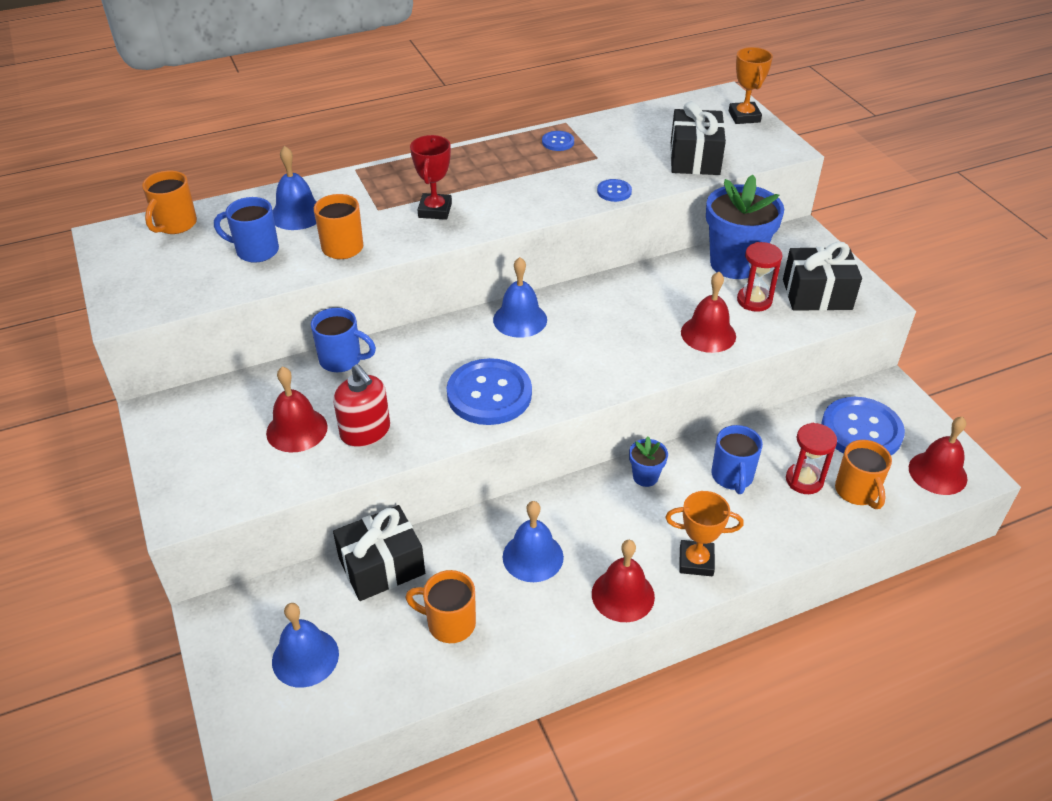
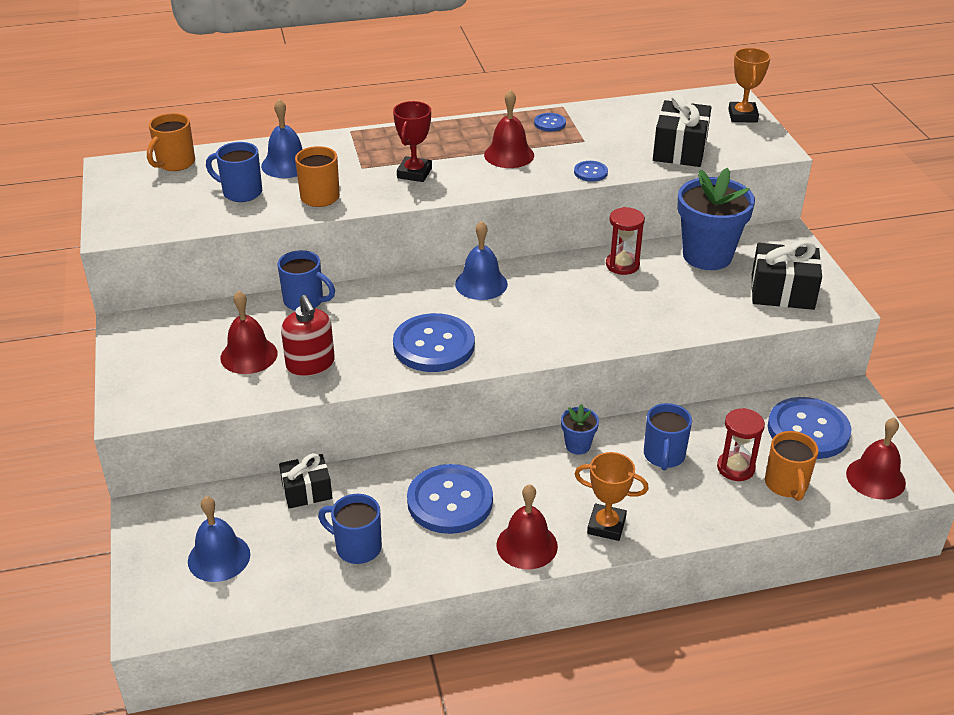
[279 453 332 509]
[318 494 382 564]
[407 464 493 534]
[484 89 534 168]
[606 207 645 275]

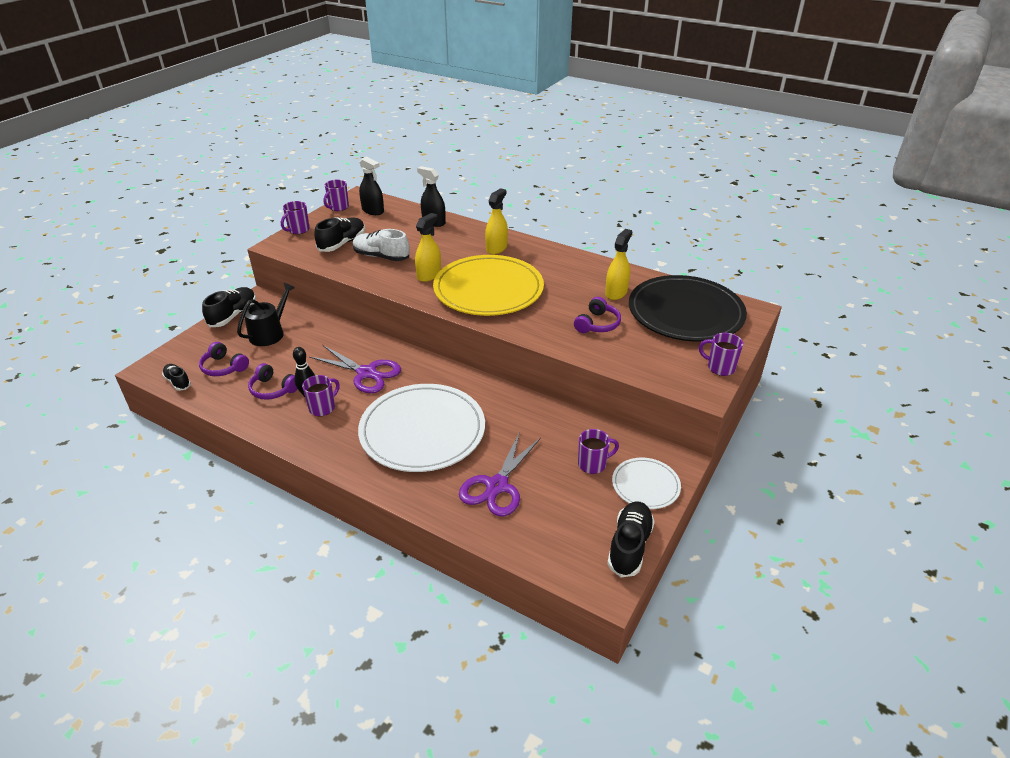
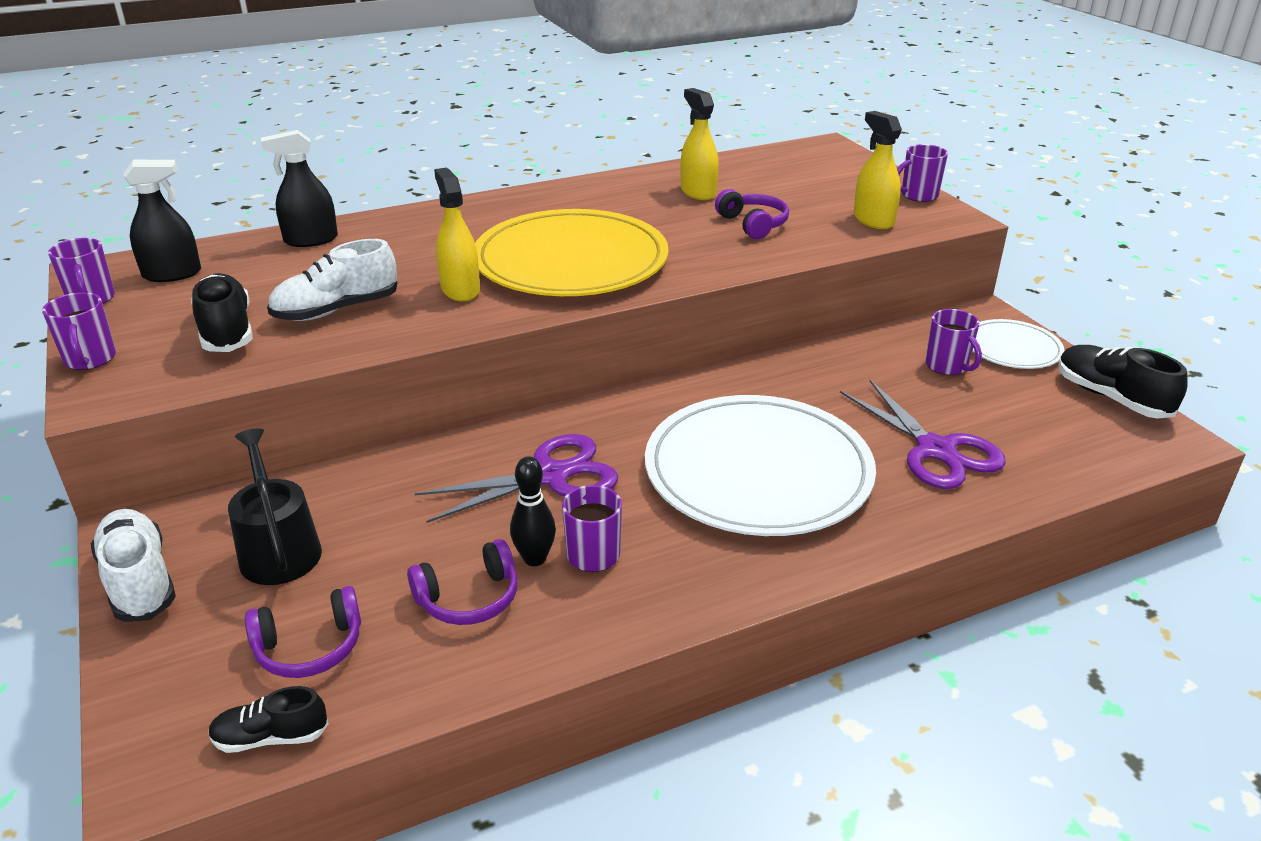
[91 509 176 622]
[854 111 902 229]
[925 309 982 375]
[629 275 747 342] (first image)

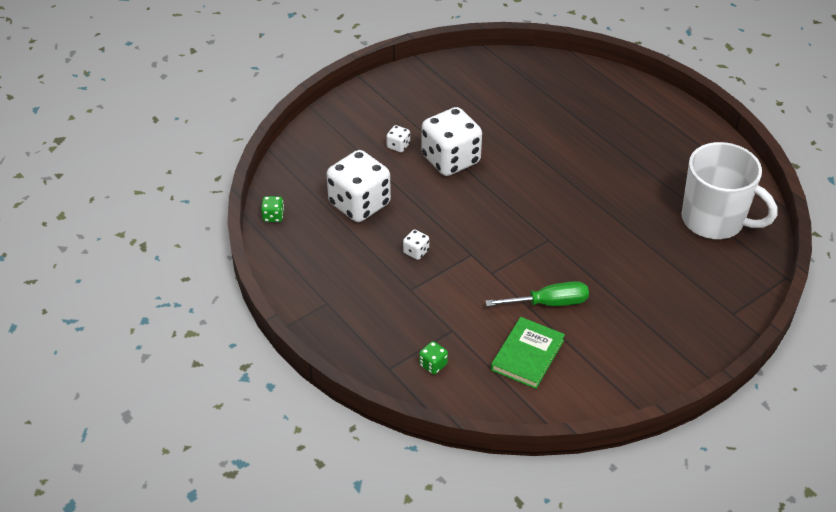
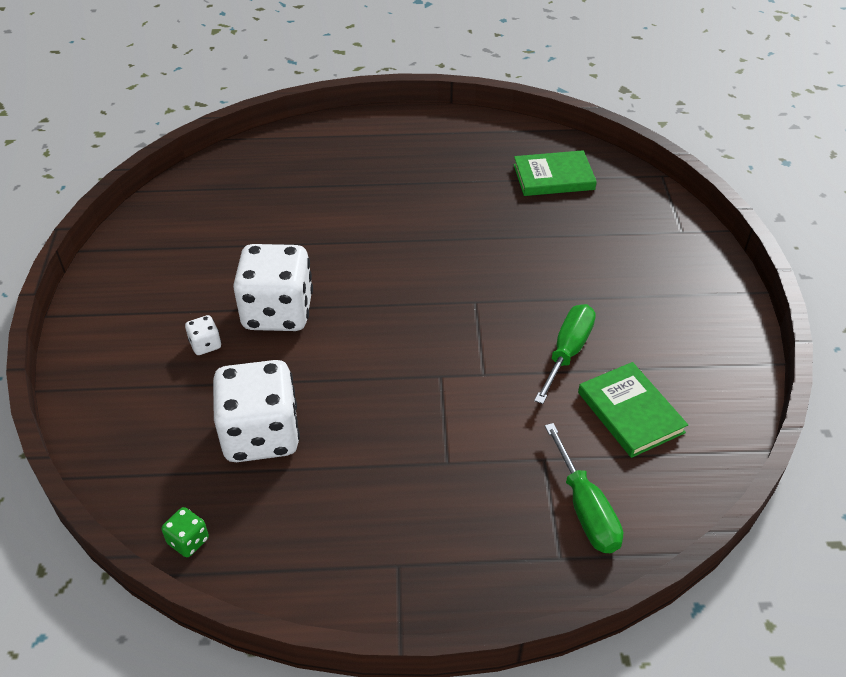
[513 150 597 196]
[545 423 623 553]
[403 229 429 260] (first image)

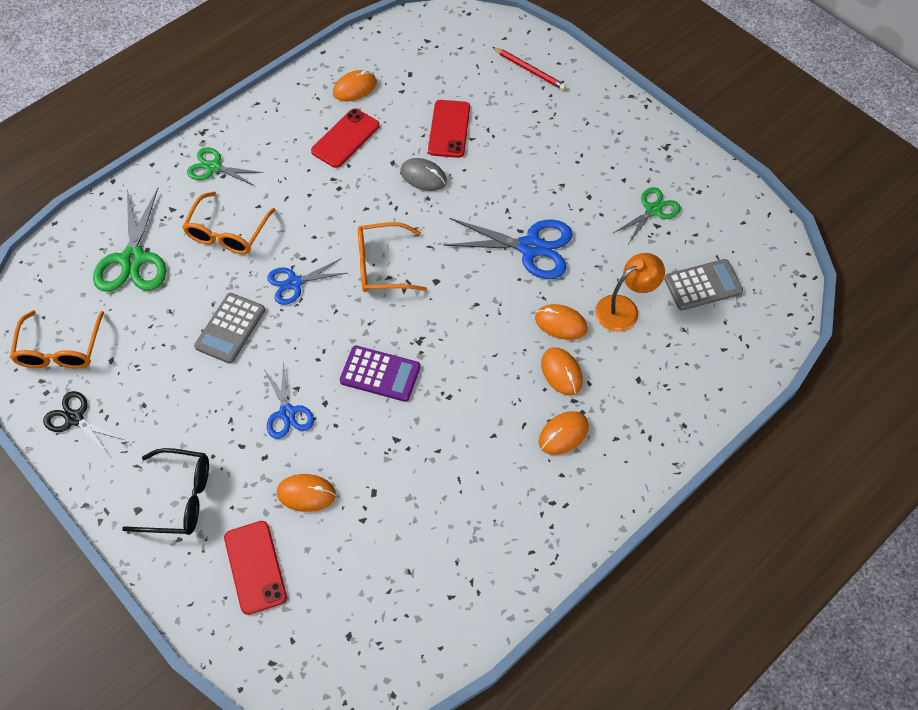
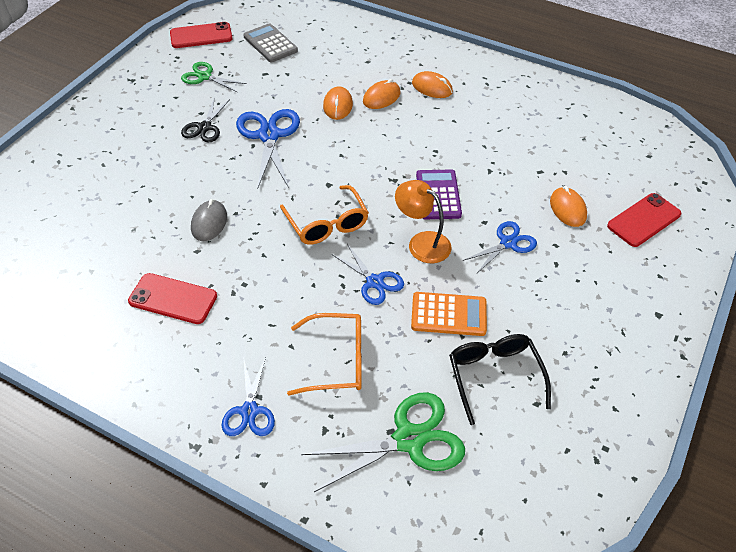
[170 22 233 48]
[181 96 230 142]
[222 357 275 436]
[395 180 452 263]
[411 292 487 336]
[449 334 551 425]
[10 310 104 369] (first image)
[333 70 377 102] (first image)
[492 47 566 90] (first image)

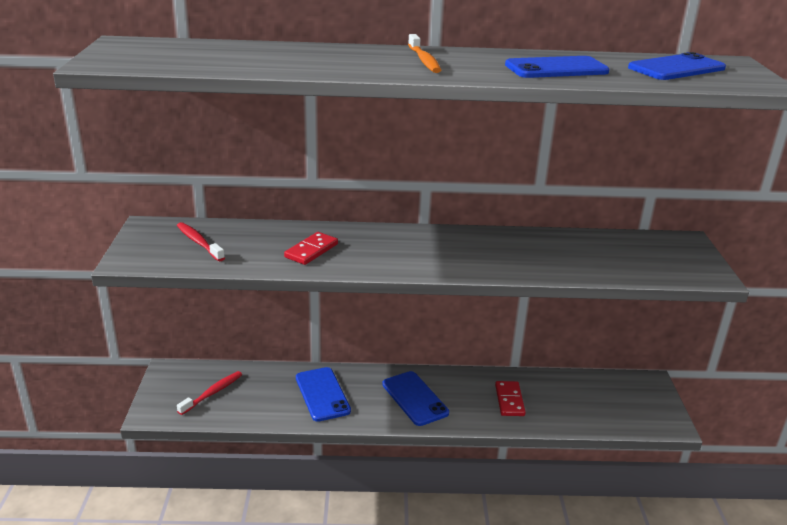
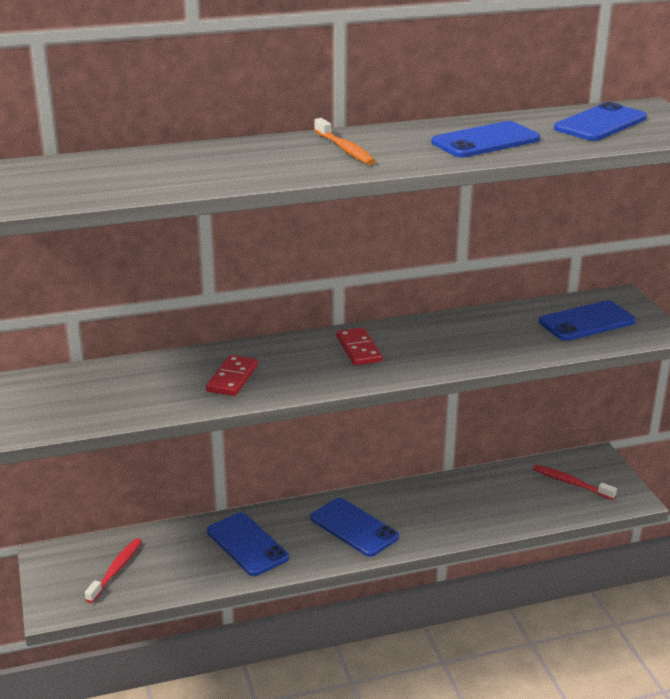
[336 327 382 366]
[533 465 617 500]
[539 300 636 341]

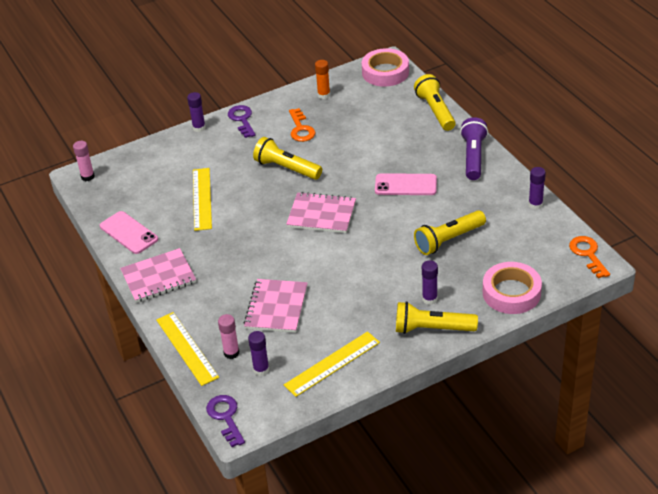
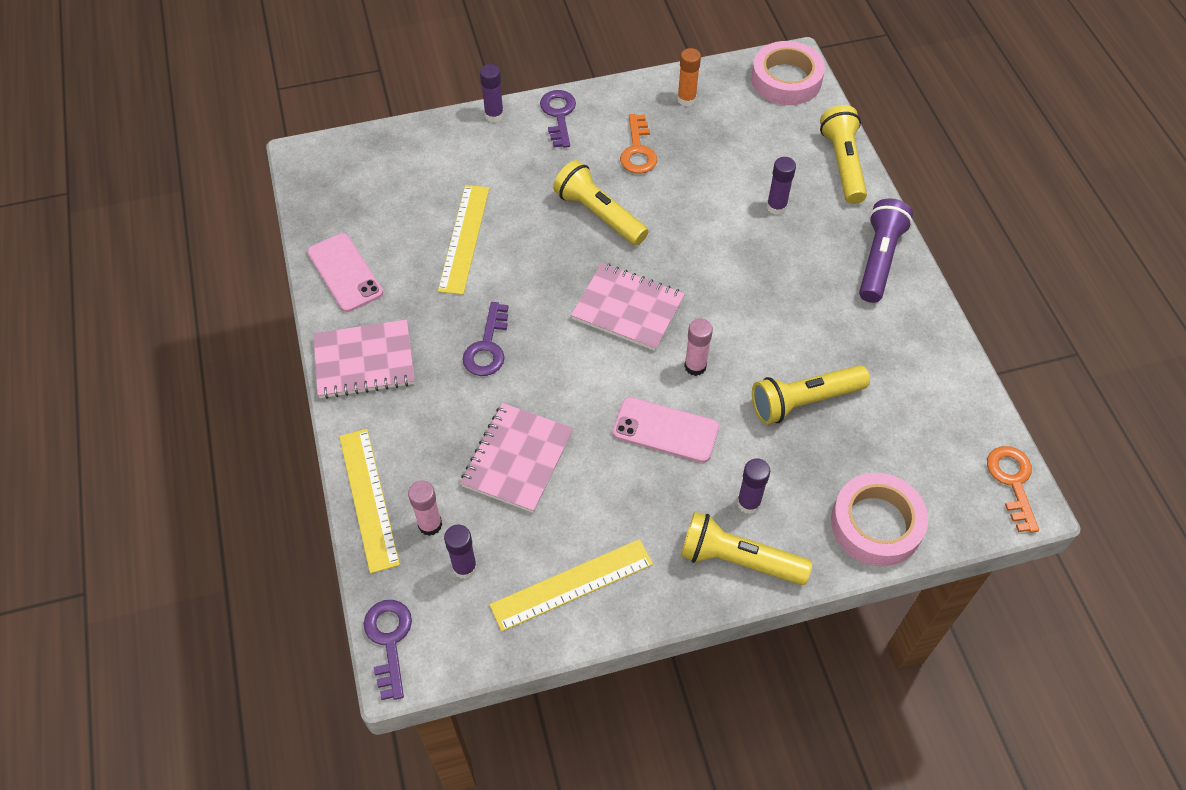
[462 302 508 376]
[613 397 719 463]
[684 319 713 376]
[767 157 796 215]

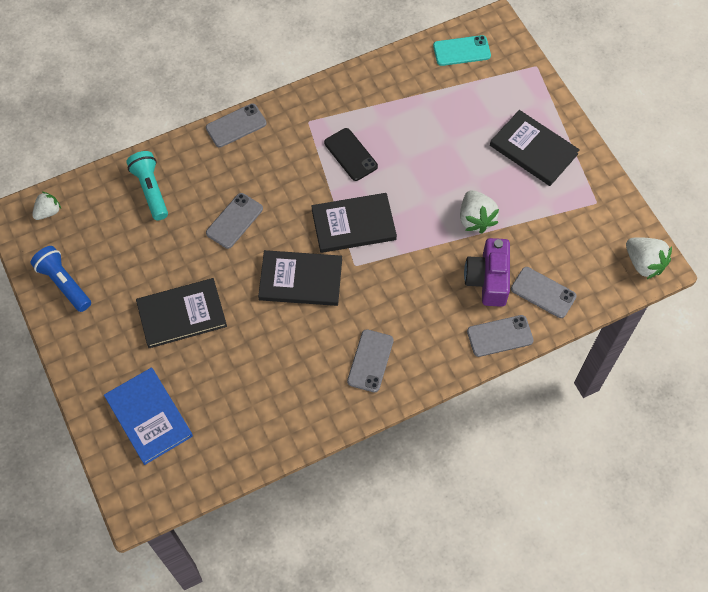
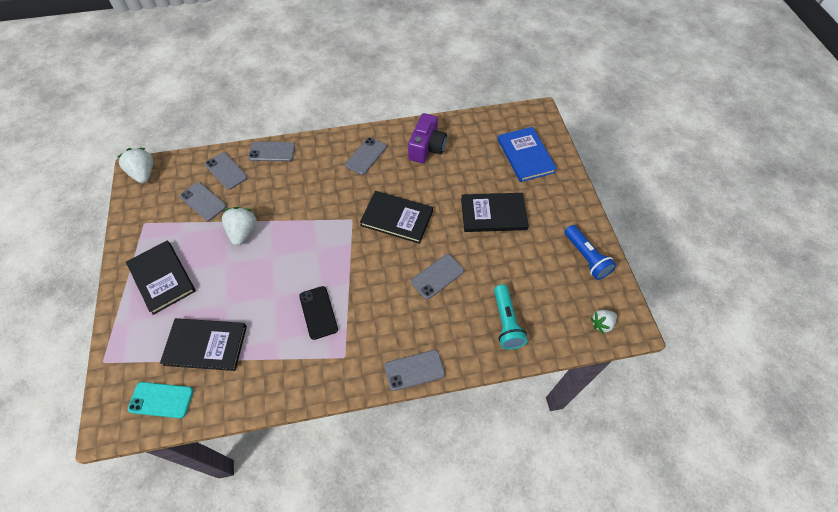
[160 318 247 371]
[180 182 227 221]
[408 113 447 163]

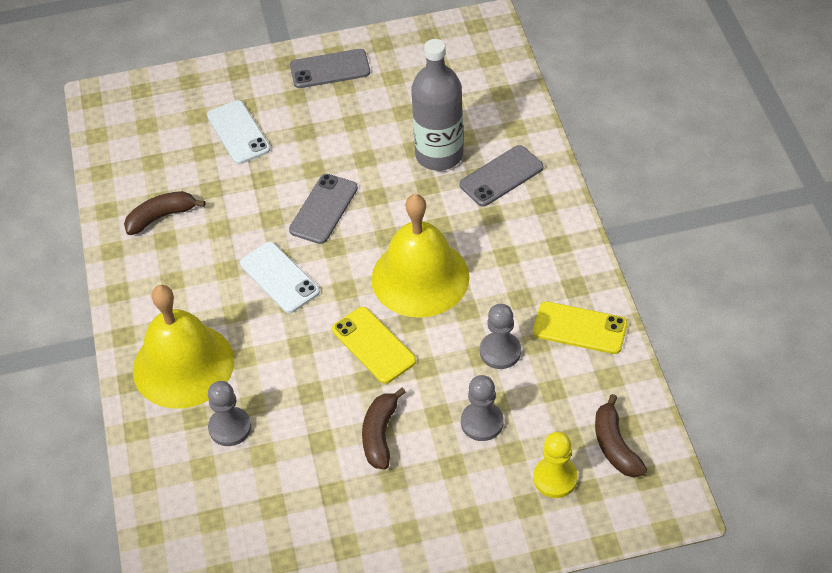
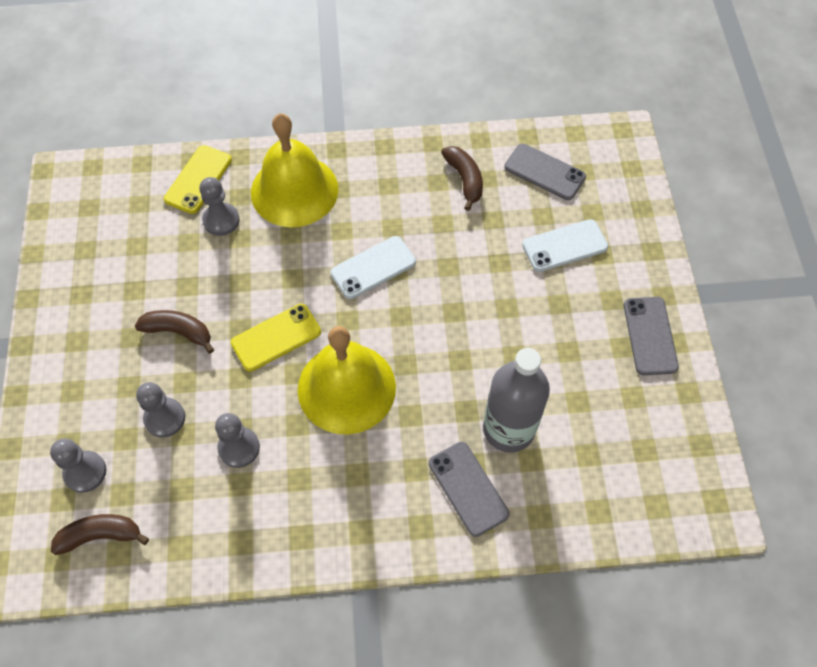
[50 439 106 493]
[164 145 232 214]
[504 143 586 200]

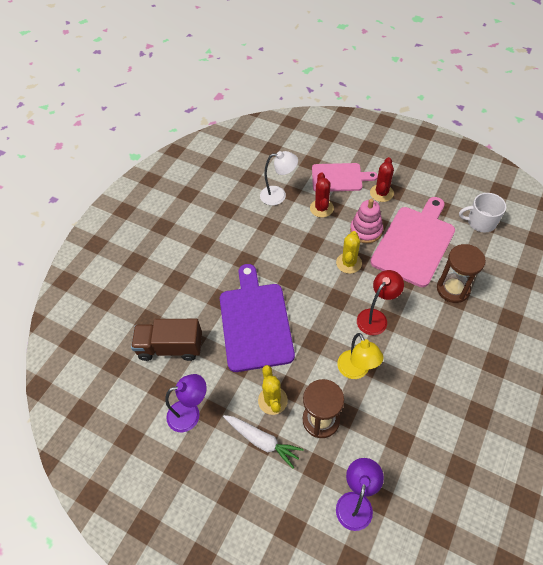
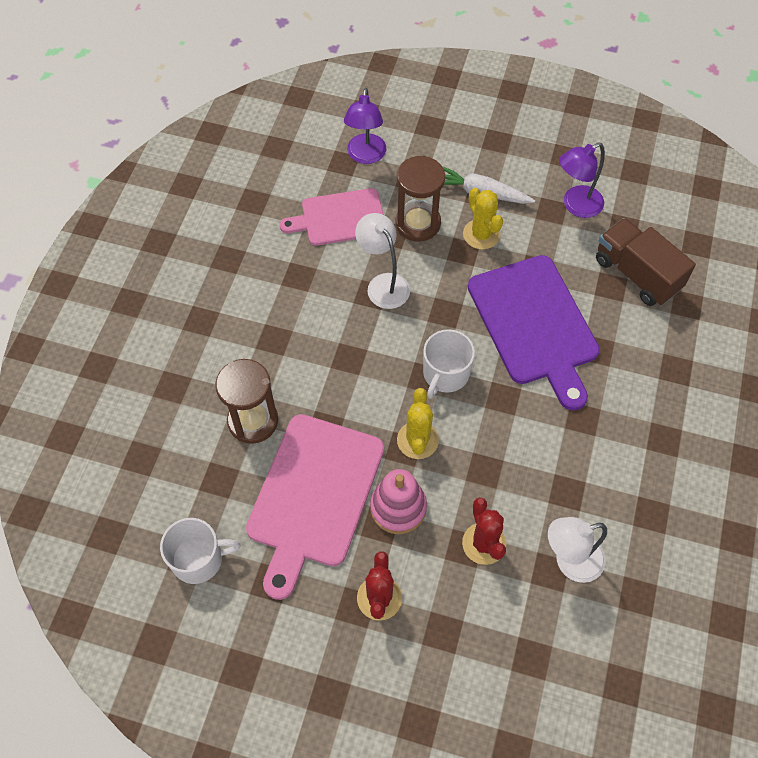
[279 188 384 246]
[355 213 410 309]
[423 329 475 399]
[596 218 696 306]
[357 270 404 335] (first image)

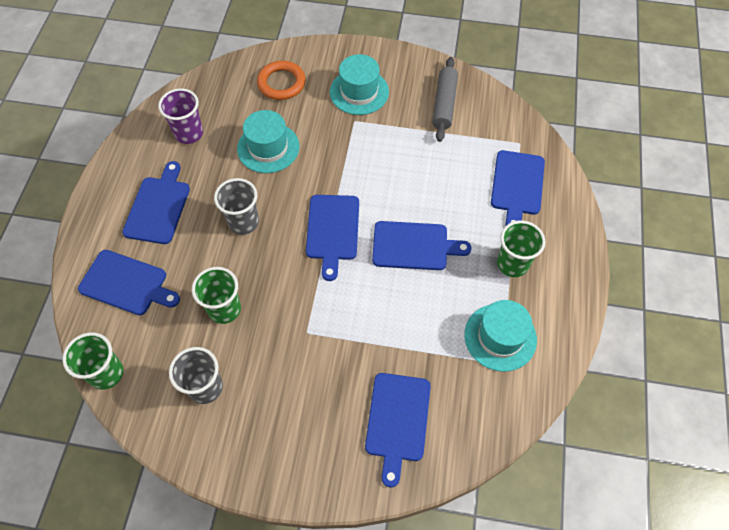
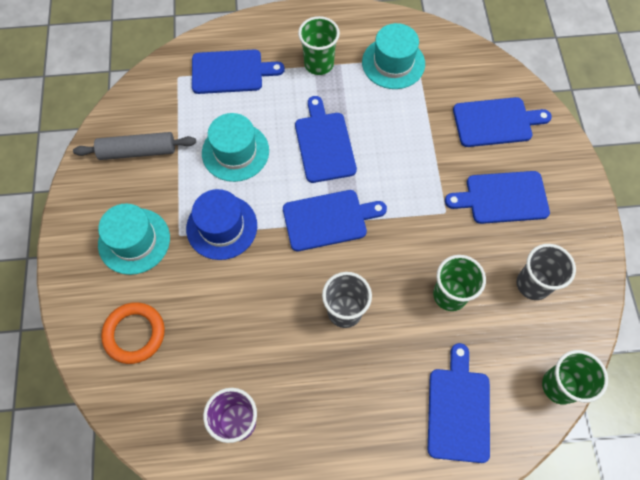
[186 189 257 260]
[202 113 269 182]
[445 171 550 224]

